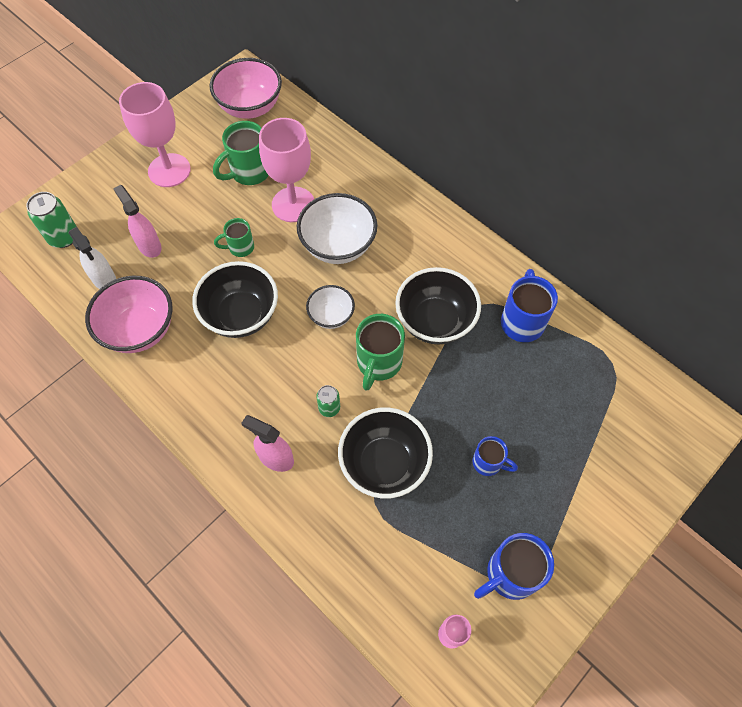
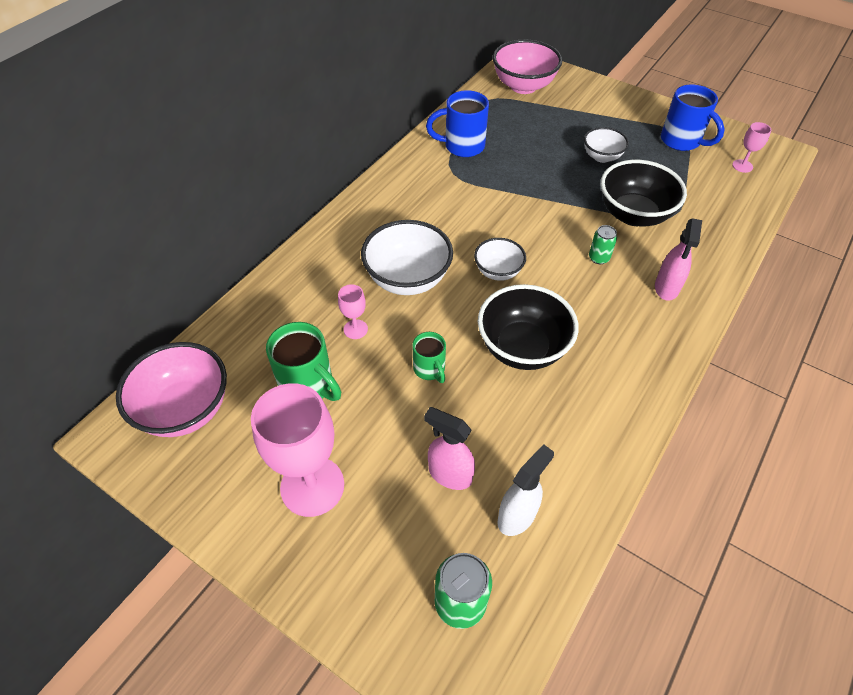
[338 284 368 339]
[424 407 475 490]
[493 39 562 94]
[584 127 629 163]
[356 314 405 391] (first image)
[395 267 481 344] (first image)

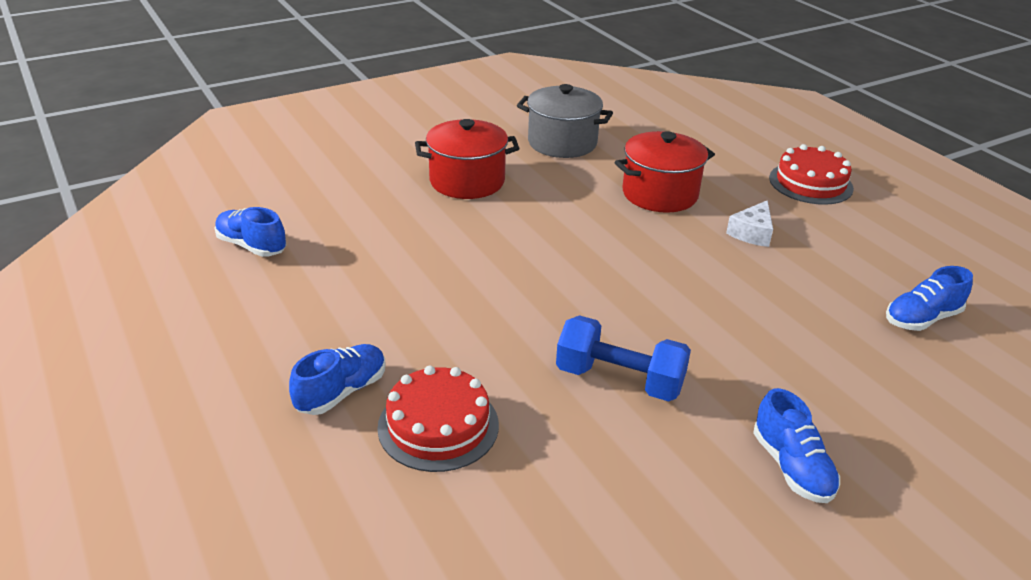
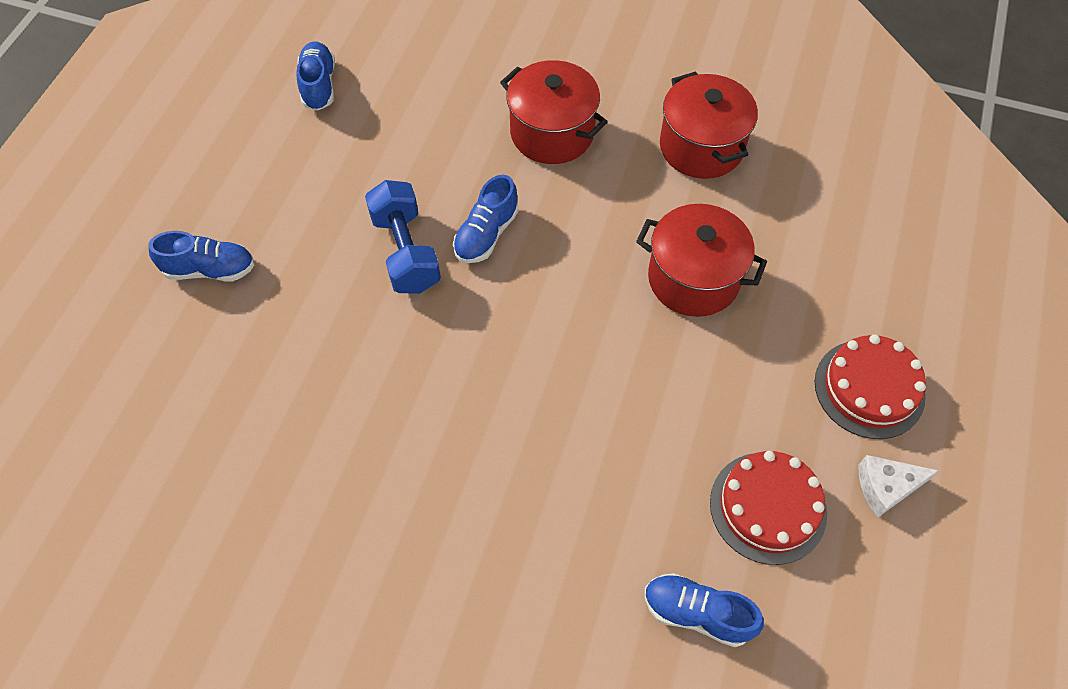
[365 180 441 294]
[453 175 519 263]
[660 71 758 179]
[710 451 827 565]
[859 455 939 517]

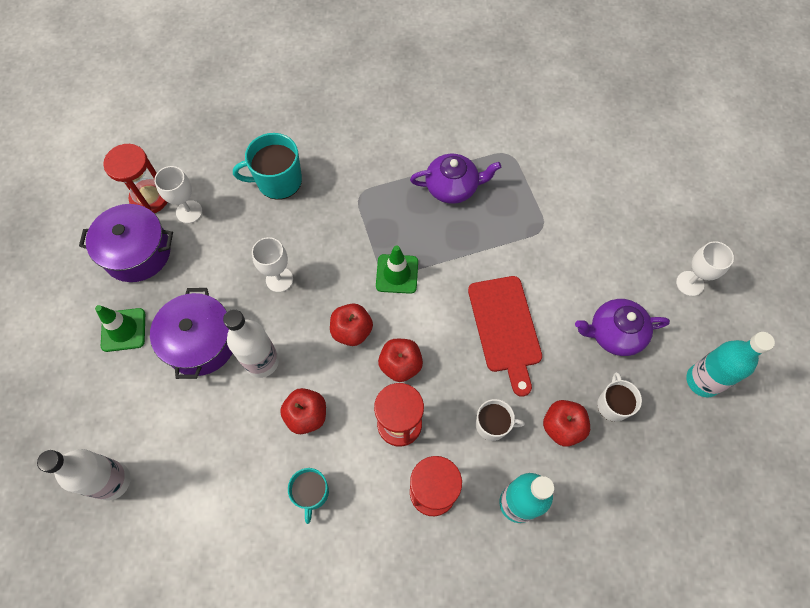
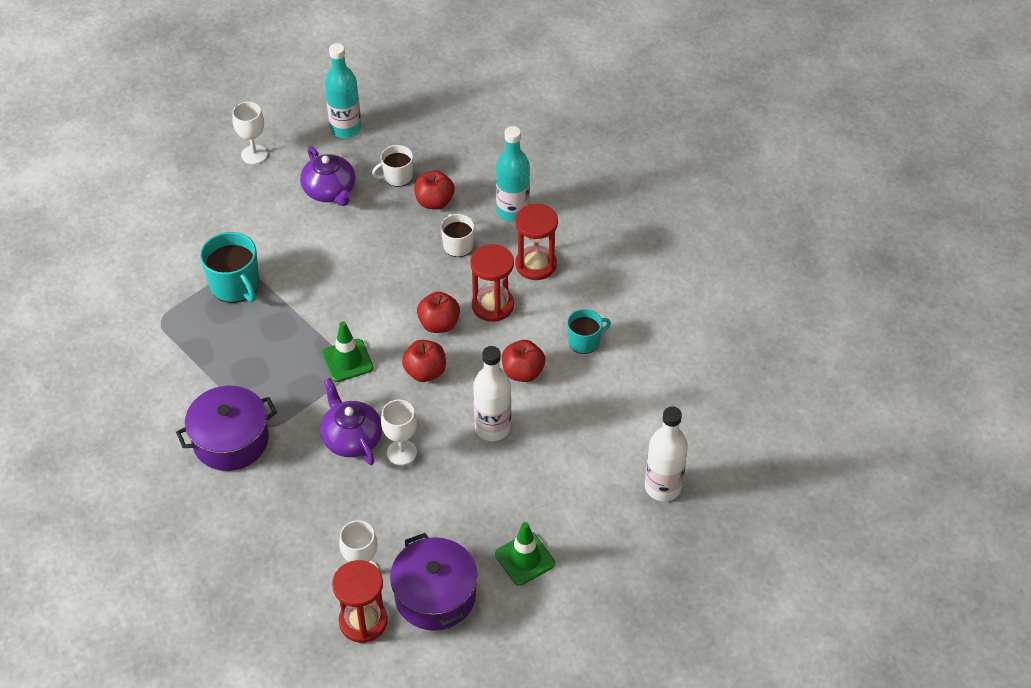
[176 386 277 471]
[200 232 259 303]
[320 378 382 465]
[468 276 542 396] (first image)

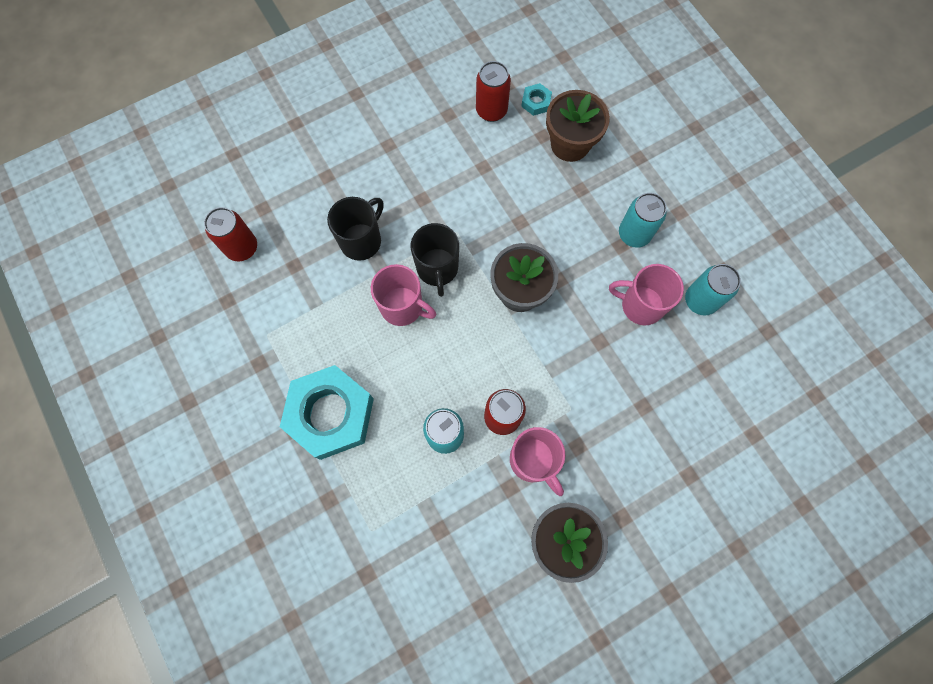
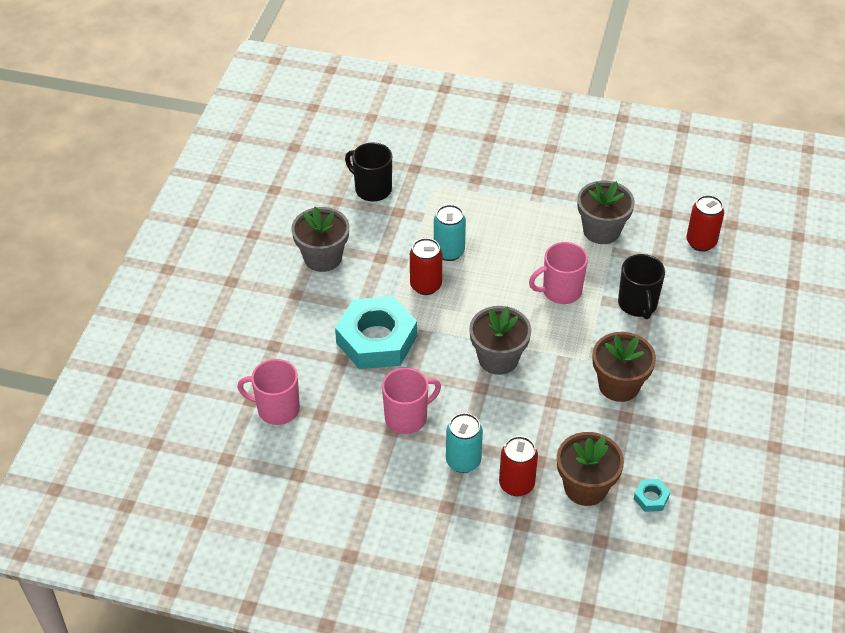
[237 359 300 425]
[335 296 417 369]
[345 142 392 202]
[499 436 538 496]
[577 181 635 244]
[592 332 656 402]
[685 264 741 316] (first image)

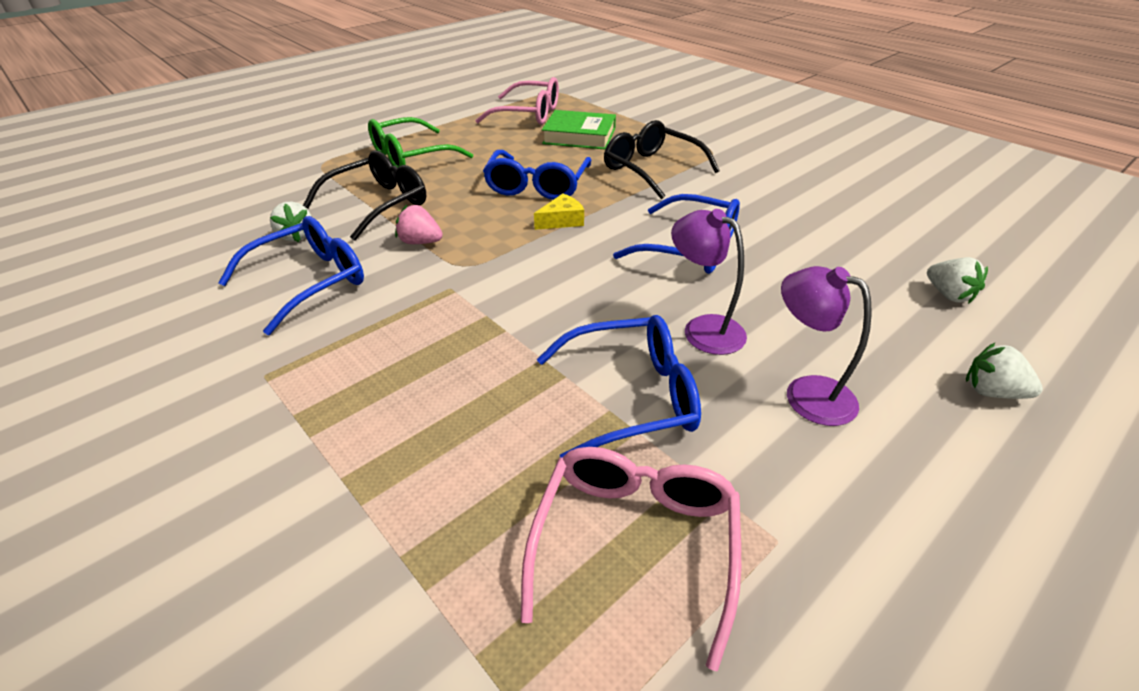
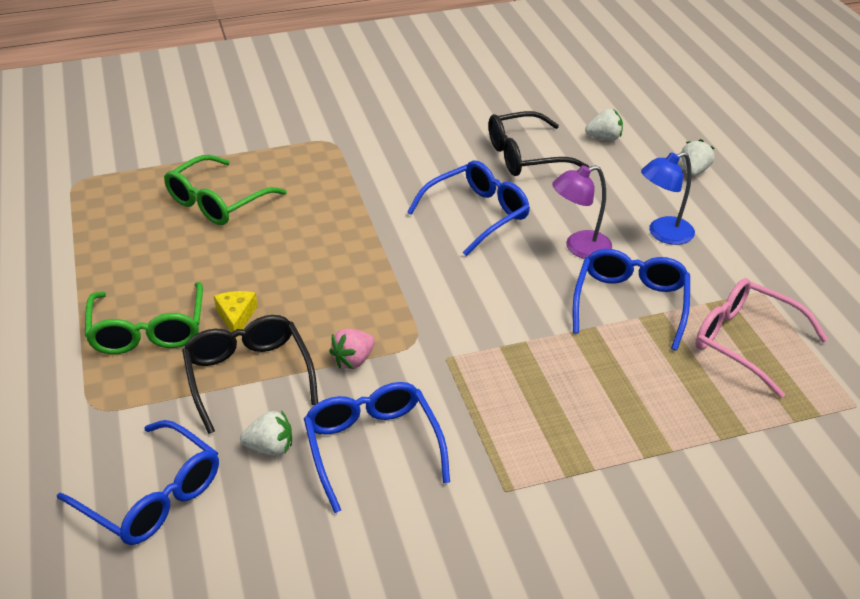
[57 420 219 545]
[164 155 287 225]
[214 291 258 339]
[488 111 589 176]
[641 152 695 245]
[681 139 715 176]
[475 77 559 125] (first image)

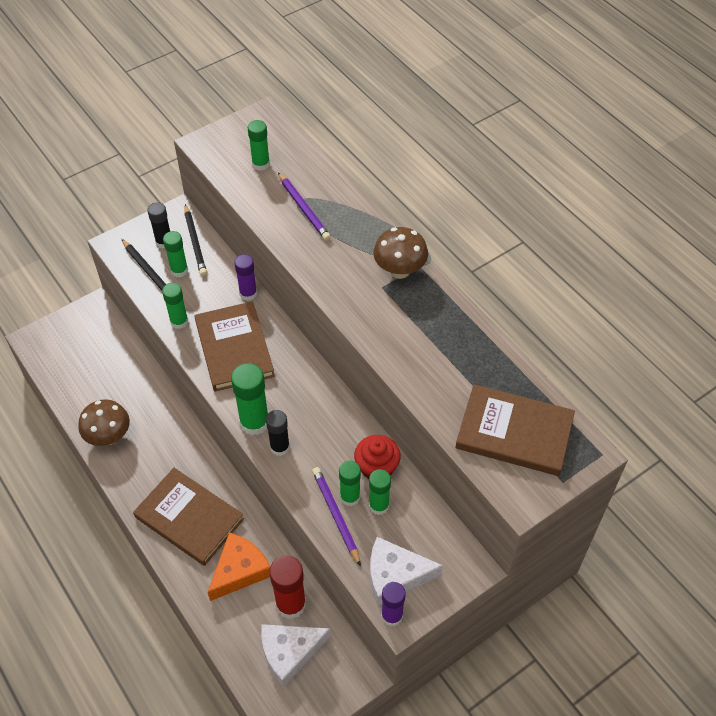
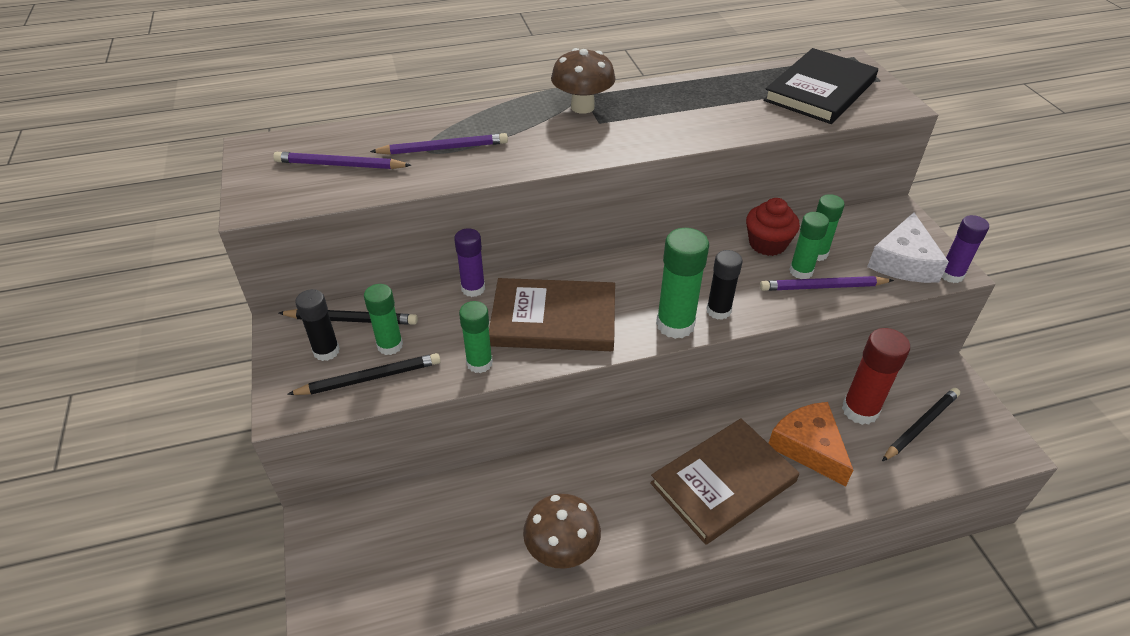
[273 152 411 169]
[763 48 878 124]
[882 388 960 461]

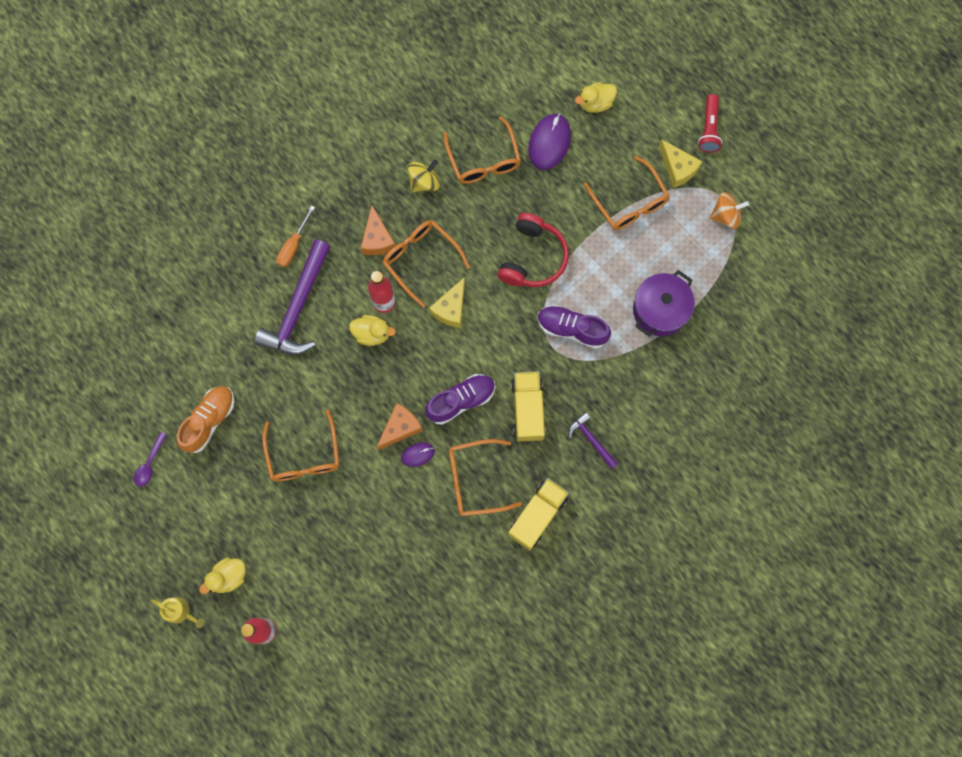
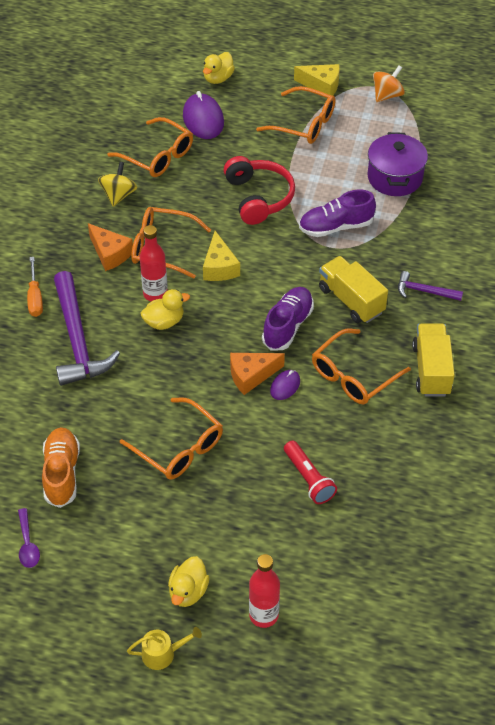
[230 353 285 395]
[284 441 337 504]

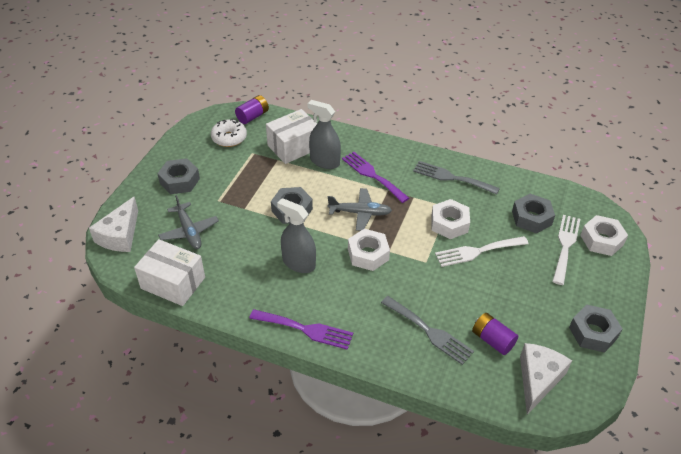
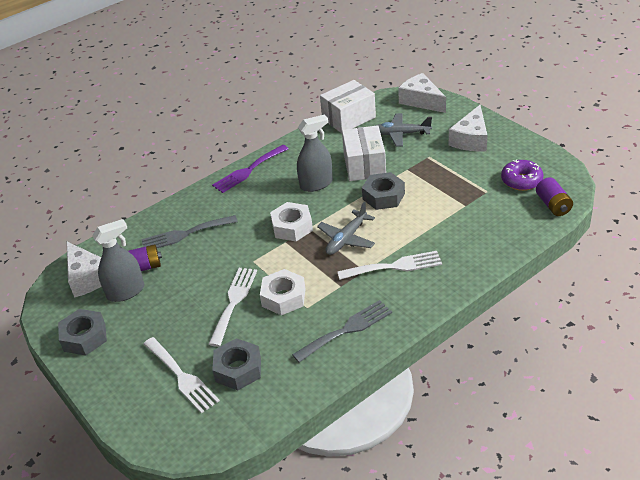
[92 219 144 302]
[337 251 442 280]
[342 125 386 181]
[449 105 487 152]
[501 159 543 191]
[580 215 628 256] (first image)

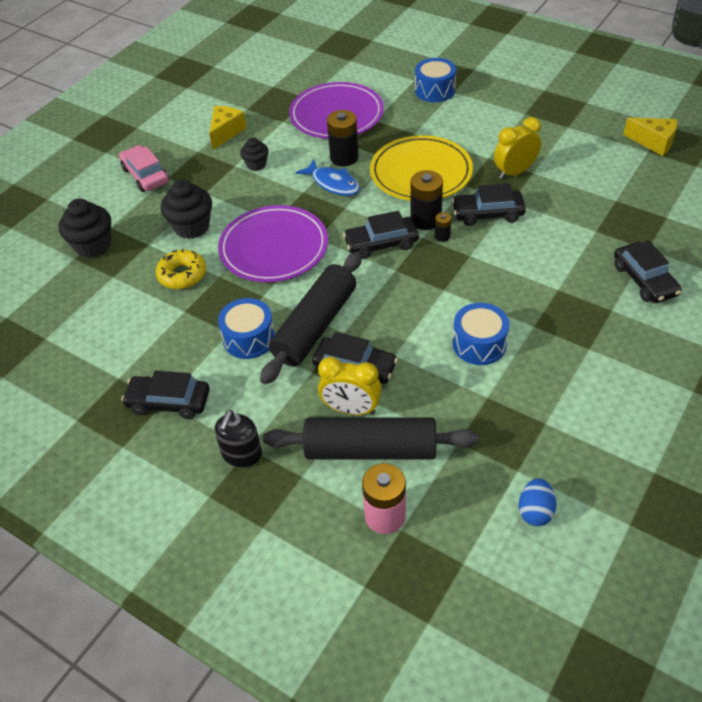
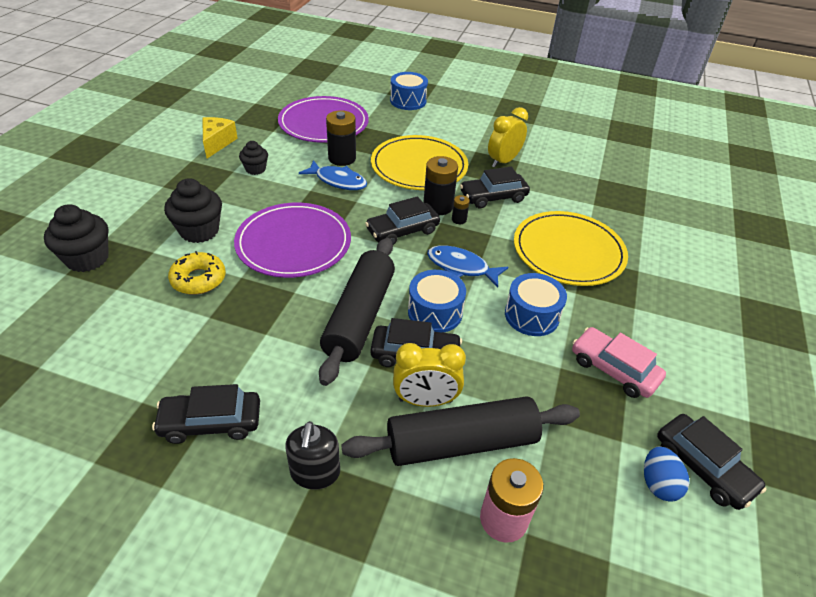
[408 270 466 332]
[427 245 508 287]
[514 211 628 286]
[572 327 666 398]
[657 414 766 510]
[623 118 678 156] (first image)

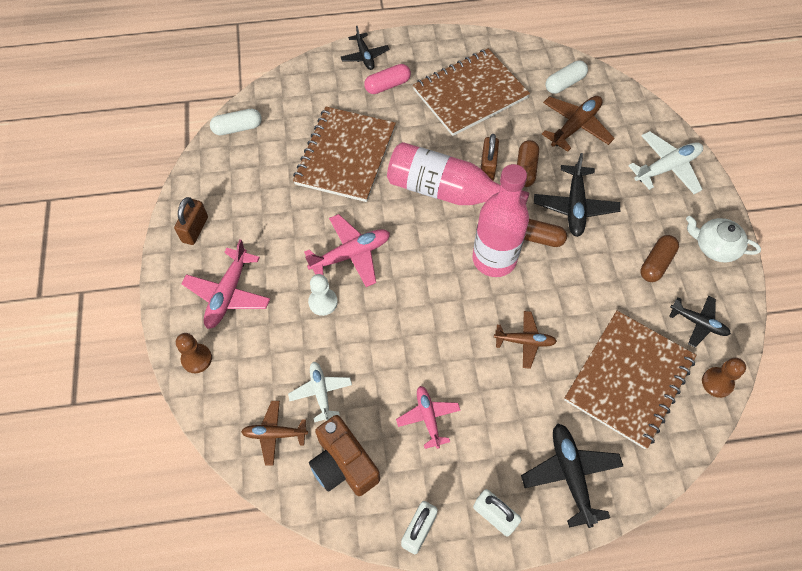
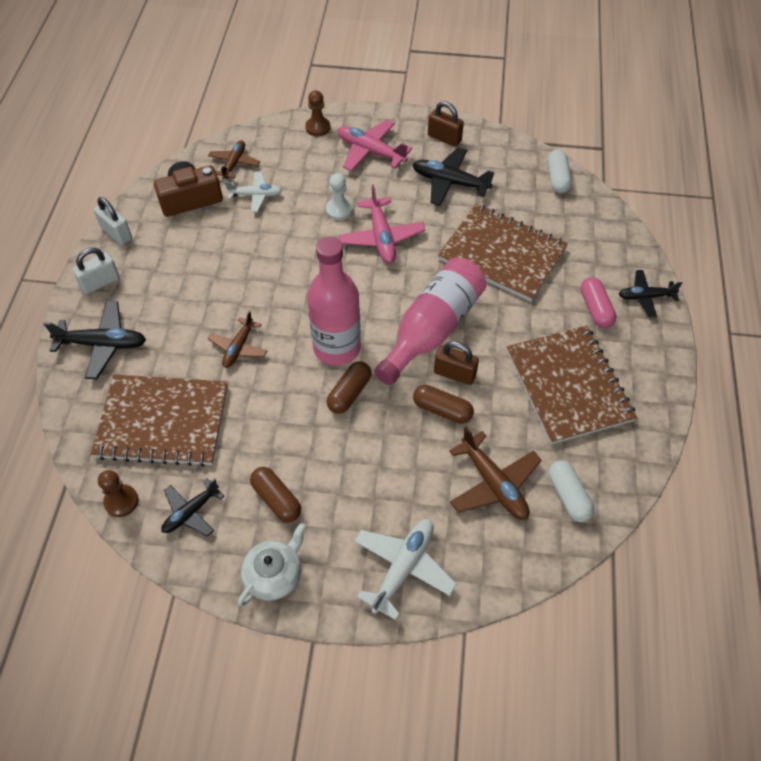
[91 375 228 467]
[354 519 457 620]
[413 147 494 206]
[396 386 461 449] (first image)

